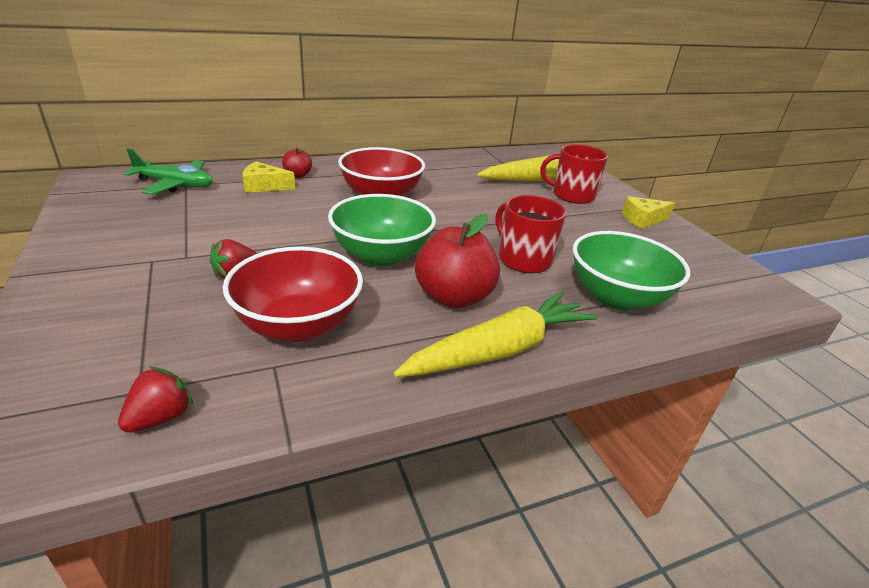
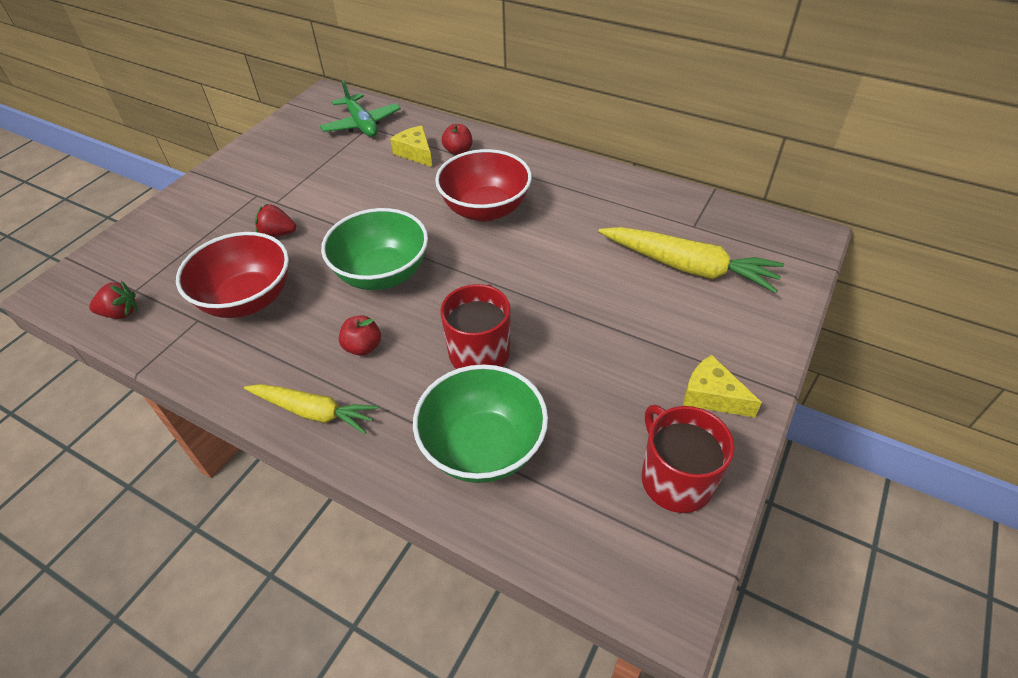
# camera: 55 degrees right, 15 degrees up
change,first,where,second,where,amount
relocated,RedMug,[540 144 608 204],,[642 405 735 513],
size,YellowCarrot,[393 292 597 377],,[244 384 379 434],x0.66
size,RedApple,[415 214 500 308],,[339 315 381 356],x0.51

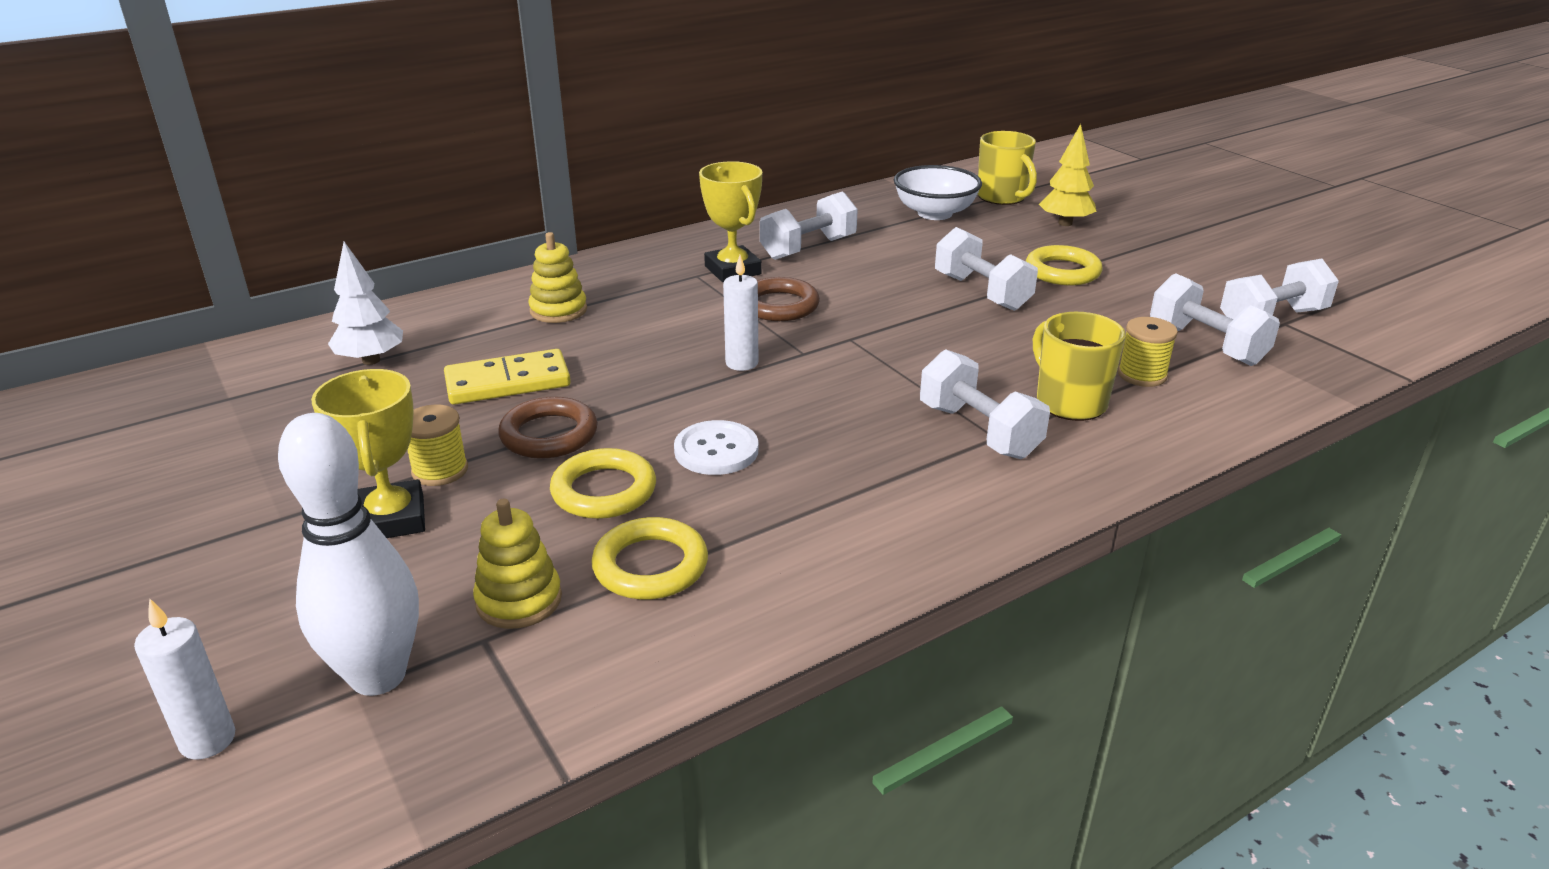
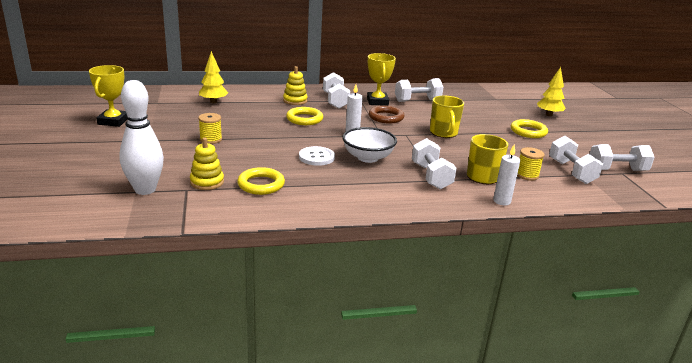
# camera: 20 degrees right, 5 degrees down
change,first,where,second,where,amount
missing,YellowDomino,[444 349 571 405],,,
missing,BrownRing,[498 397 598 459],,,
relocated,WhiteCandle,[134 598 235 760],,[493 145 520 206],
relocated,YellowTrophy,[311 369 425 538],,[89 65 128 127],
relocated,YellowRing,[550 448 656 519],,[286 107 323 125],
relocated,WhiteBowl,[894 165 982 220],,[342 127 397 163],
relocated,WhiteDumbbell,[935 227 1038 311],,[323 72 350 109],
relocated,YellowMug,[978 131 1037 205],,[430 96 464 138],
colour,WhiteTree,[328 242 403 365],YellowTree,[199 51 228 103],

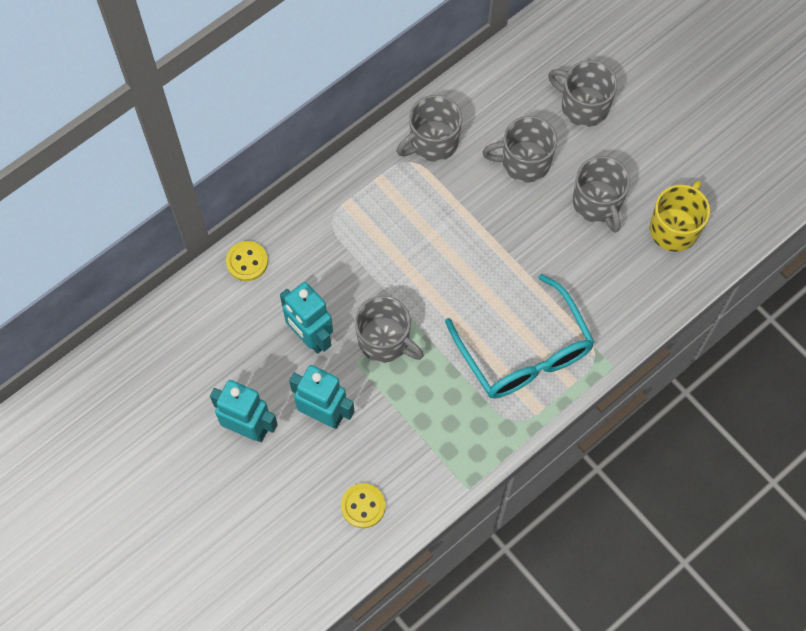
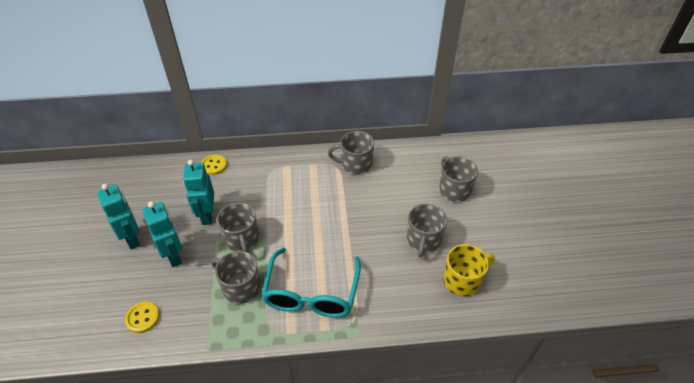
# camera: 35 degrees right, 20 degrees down
change,first,where,second,where,amount
relocated,GreyMug,[482 116 557 183],,[211 251 260 304],

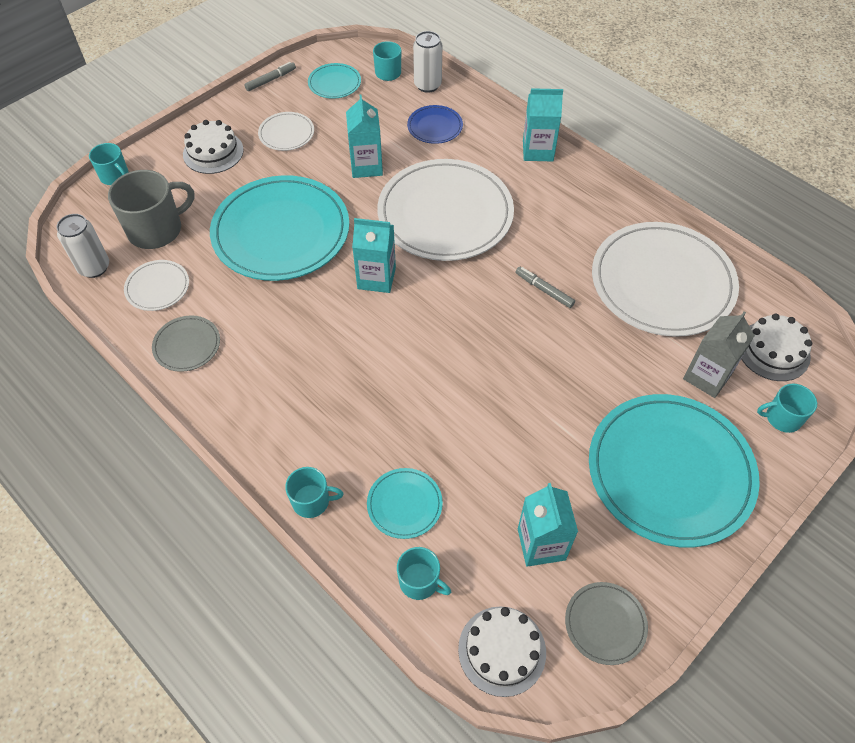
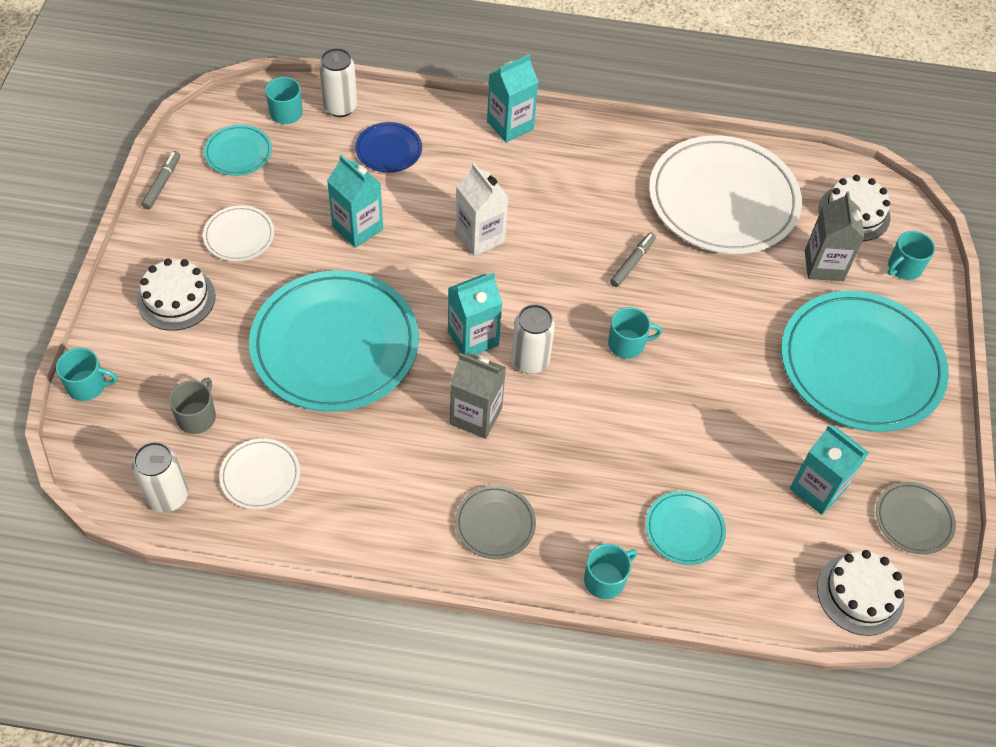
# camera: 40 degrees left, 0 degrees up
change,first,where,second,where,amount
appeared,,,GreyCarton,[450 352 506 439],
appeared,,,WhiteCan,[511 304 555 374],
relocated,GreyPlate,[152 315 220 372],,[455 485 536 559],
relocated,TurquoiseMug,[397 547 451 600],,[608 307 662 359],
exchanged,WhitePlate,[377 159 514 261],WhiteCarton,[456 163 509 256],
spun,GreyMarker,[515 267 575 308],,[610 232 656 287],120 degrees clockwise
size,GreyMug,[108 170 194 249],,[169 378 216 434],x0.56

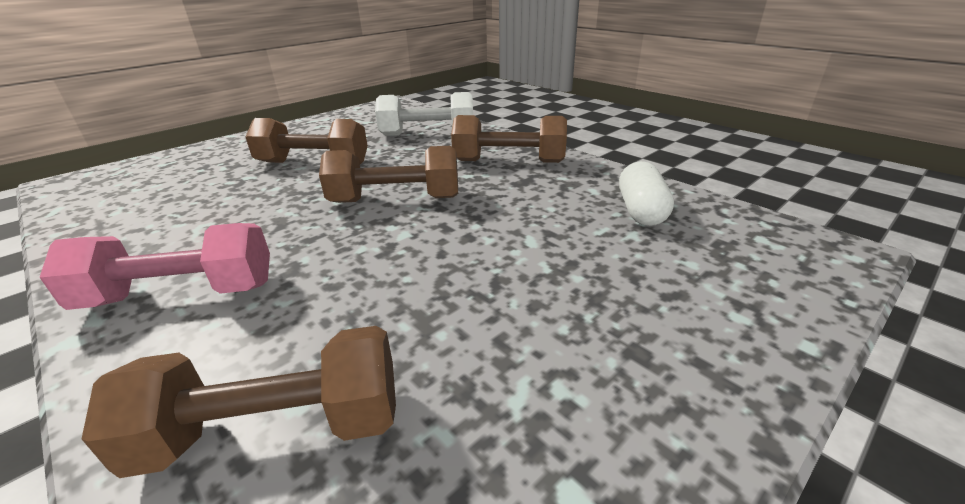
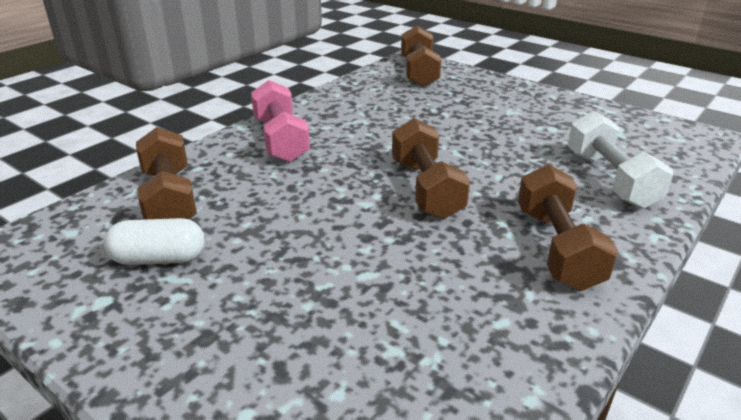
# camera: 80 degrees right, 0 degrees up
change,first,where,second,where,amount
relocated,BrownDumbbell,[246 118 368 164],,[401 25 442 87],
relocated,WhiteCapsule,[619 161 674 226],,[104 218 205 265],

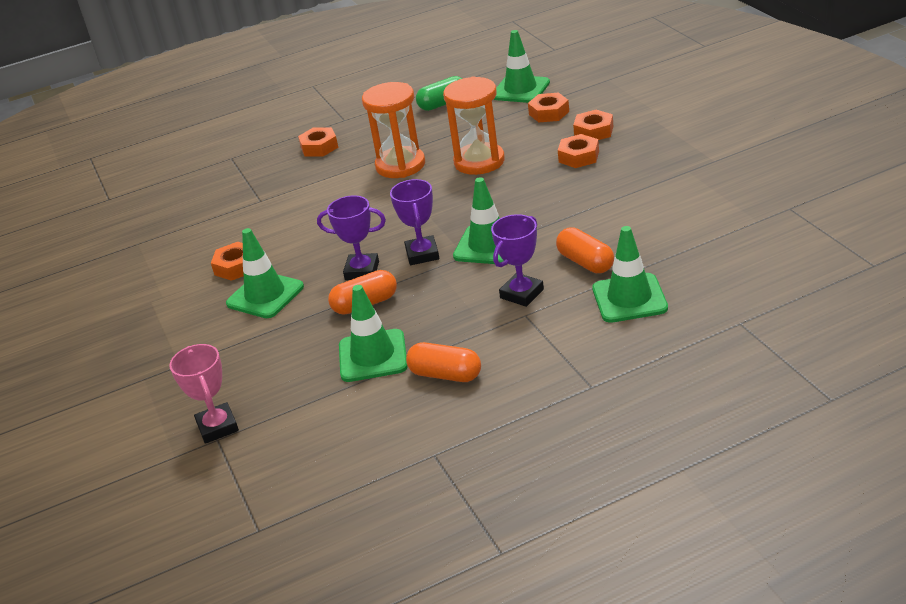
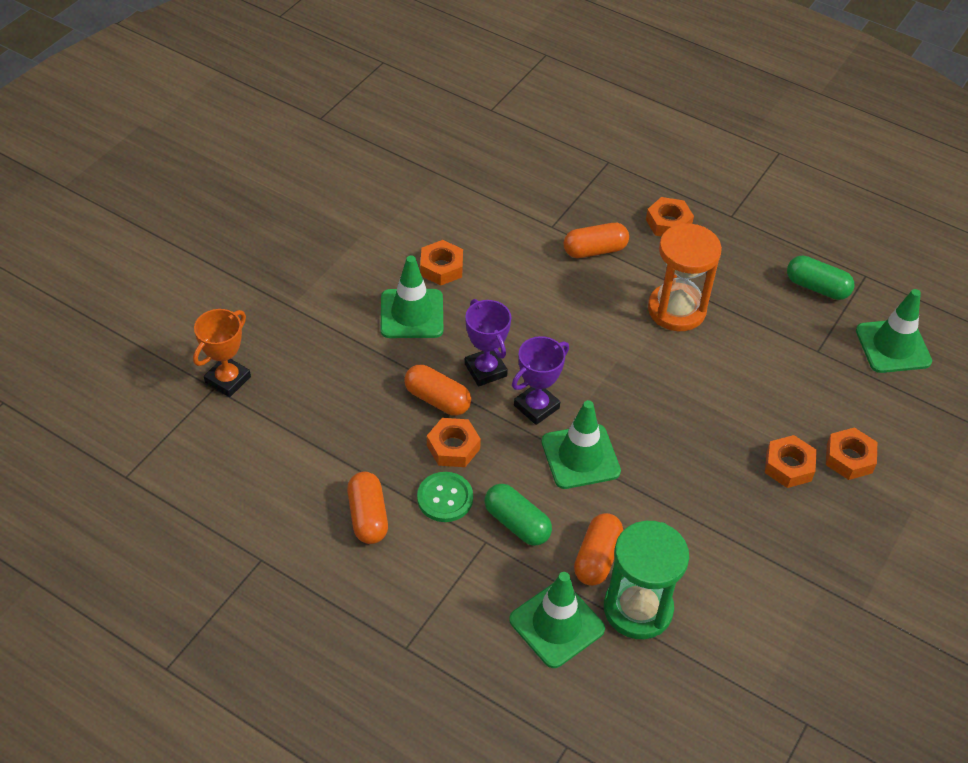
# camera: 50 degrees right, 15 degrees up
change,first,where,second,where,amount
missing,GreenTrafficCone,[339 285 408 382],,,
missing,OrangeHourglass,[443 76 505 175],,,
appeared,,,GreenButton,[417 472 473 522],
appeared,,,OrangeCapsule,[563 223 629 258],
appeared,,,GreenHourglass,[604 521 689 639],
relocated,OrangeNut,[528 92 569 122],,[427 418 481 467],
exchanged,PurpleTrophy,[491 214 544 307],GreenCapsule,[485 484 552 546],
colour,PinkTrophy,[169 344 239 444],OrangeTrophy,[193 309 251 397],

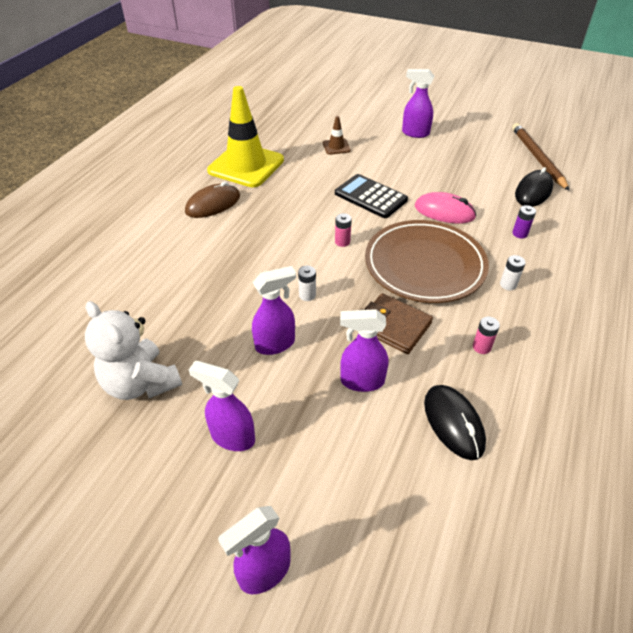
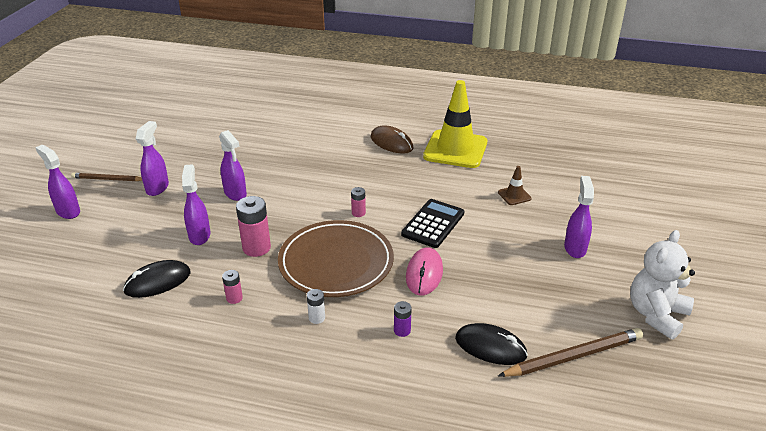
# camera: 80 degrees right, 10 degrees down
change,first,where,second,where,amount
missing,WhiteBattery,[298 266 316 301],,,
appeared,,,BrownPencil,[71 173 142 181],
relocated,WhiteTeddyBear,[85 301 182 400],,[630 230 695 339],
exchanged,BrownWallet,[365 293 433 354],PinkBattery,[236 196 271 257],

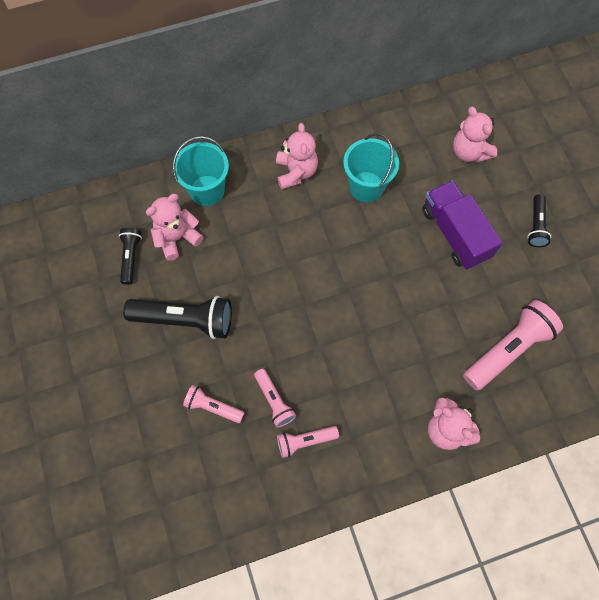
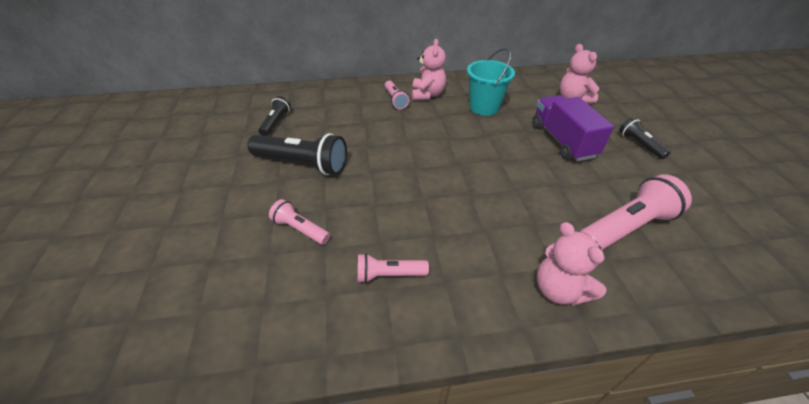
# camera: 10 degrees right, 25 degrees down
change,first,where,second,where,amount
missing,PinkTeddyBear,[146 194 204 261],,,
missing,TurquoiseBucket,[173 136 229 206],,,
relocated,PinkFlashlight,[254 369 296 428],,[385 81 409 109],
spun,BlackFlashlight,[527 194 551 247],,[619 117 671 159],135 degrees clockwise

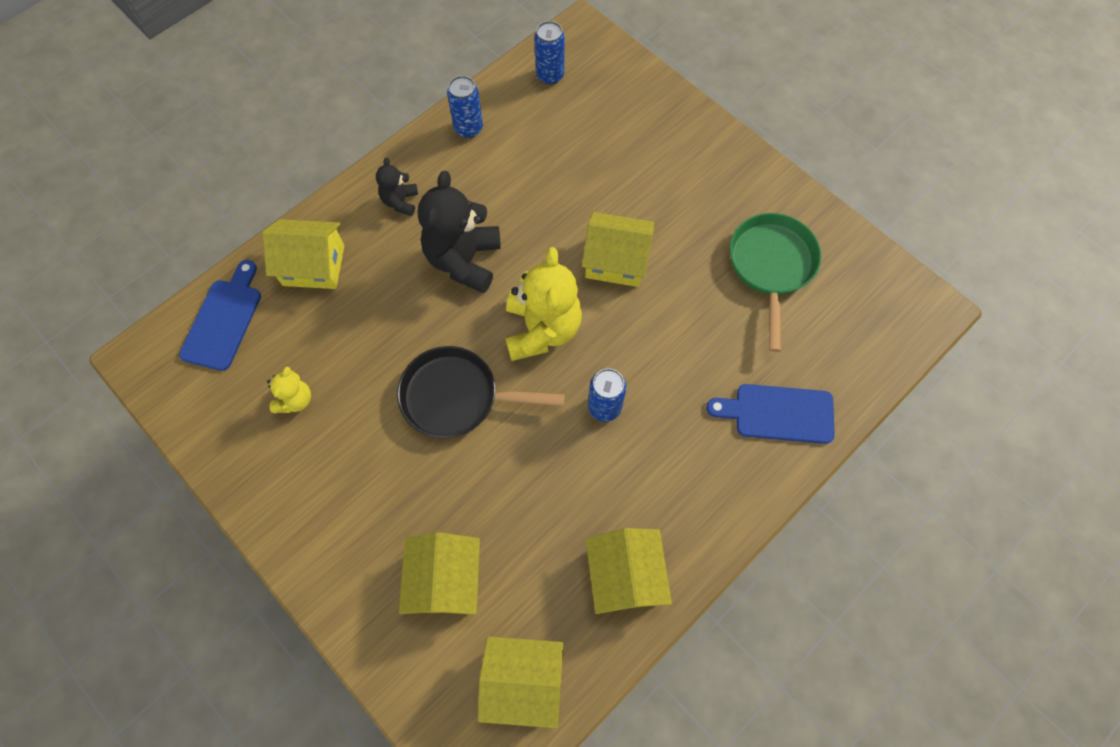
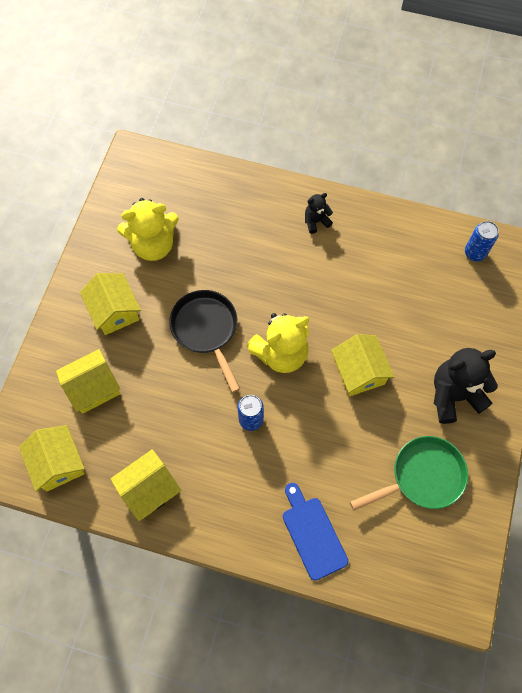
# camera: 60 degrees right, 0 degrees up
change,first,where,second,where,amount
missing,BlueCuttingBoard,[179 260 261 371],,,
missing,BlueCan,[447 76 483 138],,,
relocated,YellowHouse,[262 219 344 289],,[80 273 141 335],
relocated,BlackTeddyBear,[418 171 501 294],,[434 348 498 424],
size,YellowTeddyBear,[267 367 311 414],,[117 198 179 261],x1.98

